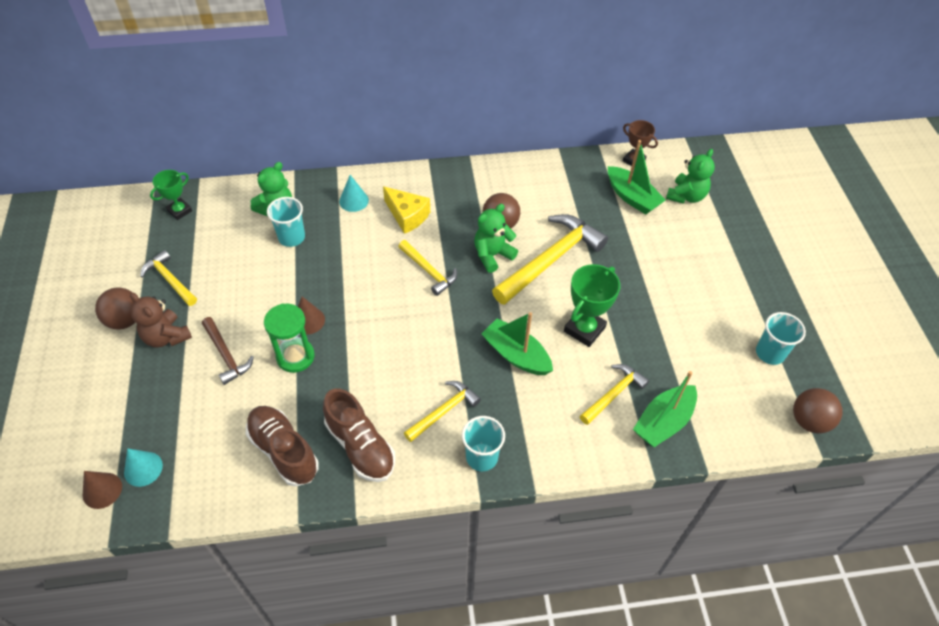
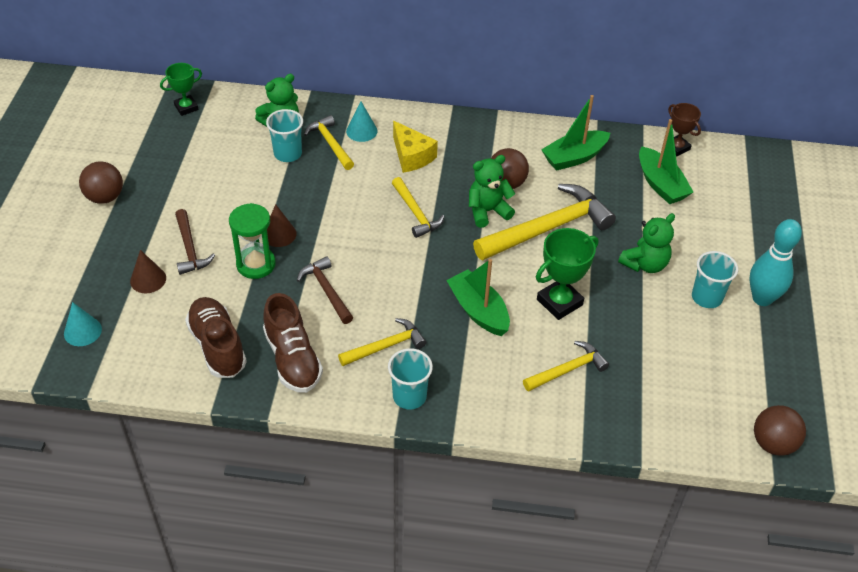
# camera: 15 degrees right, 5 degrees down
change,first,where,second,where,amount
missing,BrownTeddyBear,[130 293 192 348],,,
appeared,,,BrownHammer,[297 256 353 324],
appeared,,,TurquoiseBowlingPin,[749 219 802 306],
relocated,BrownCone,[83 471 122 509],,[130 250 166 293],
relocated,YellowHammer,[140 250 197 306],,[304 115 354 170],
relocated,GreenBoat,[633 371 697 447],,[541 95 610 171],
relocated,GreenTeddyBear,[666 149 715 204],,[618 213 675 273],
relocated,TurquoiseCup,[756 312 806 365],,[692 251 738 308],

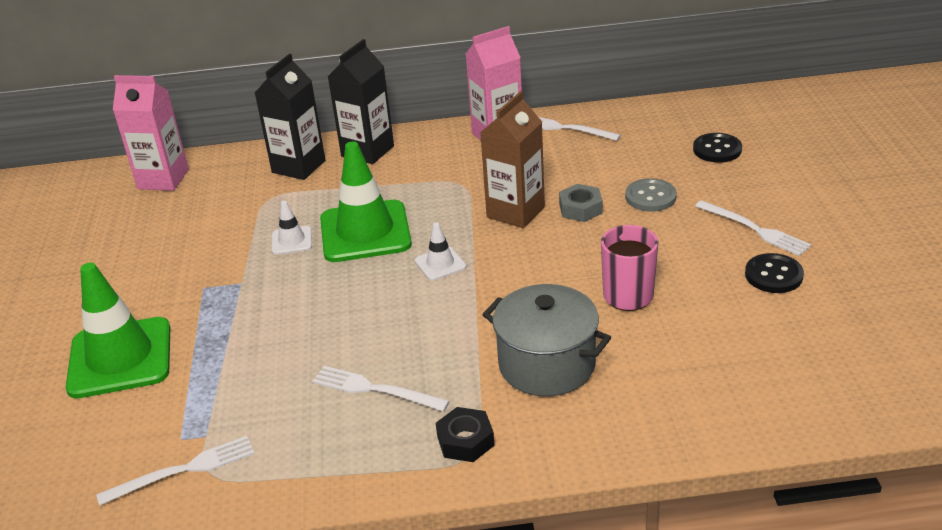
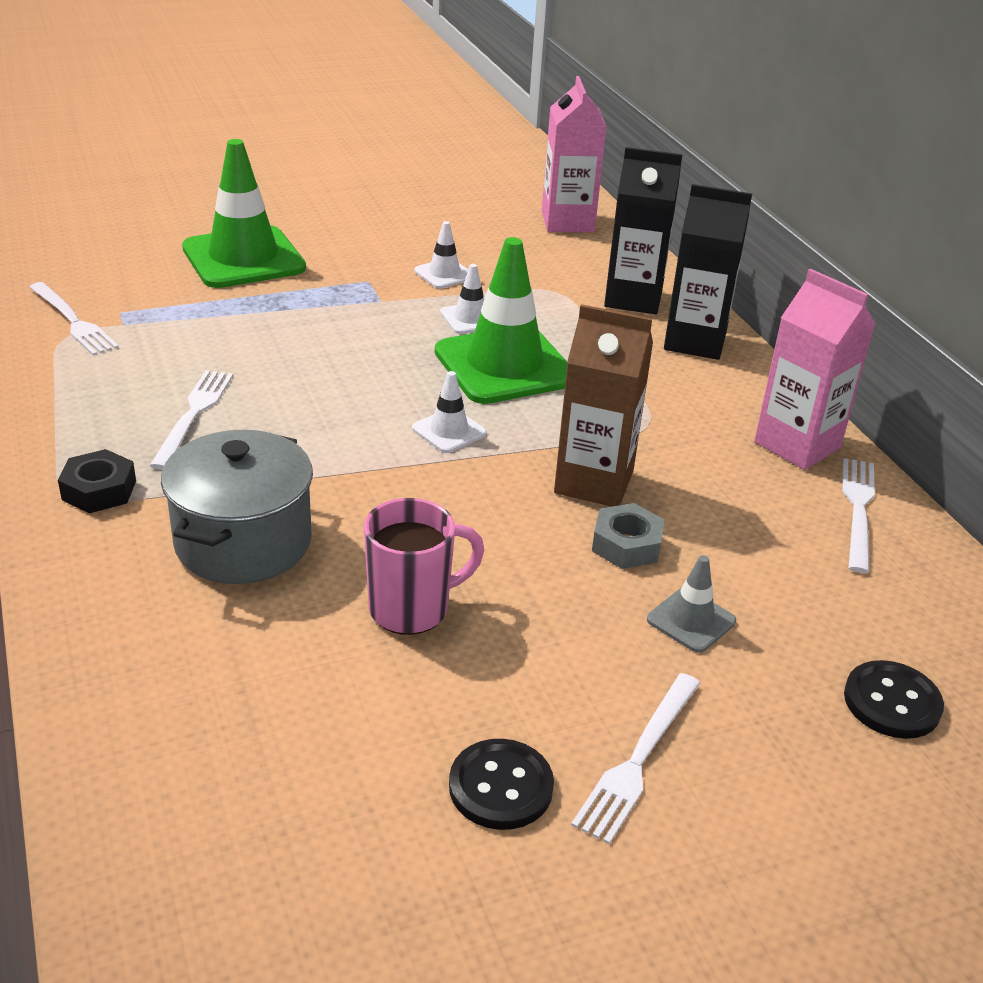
# camera: 70 degrees right, 0 degrees up
change,first,where,second,where,amount
appeared,,,WhiteTrafficCone,[414 221 468 289],
exchanged,GreyButton,[625 178 677 212],GreyTrafficCone,[647 555 736 653],

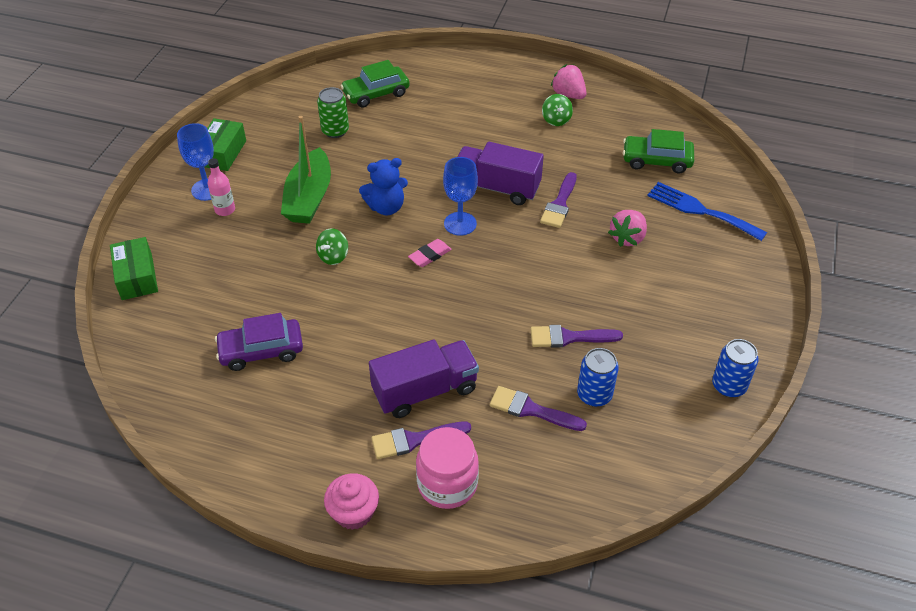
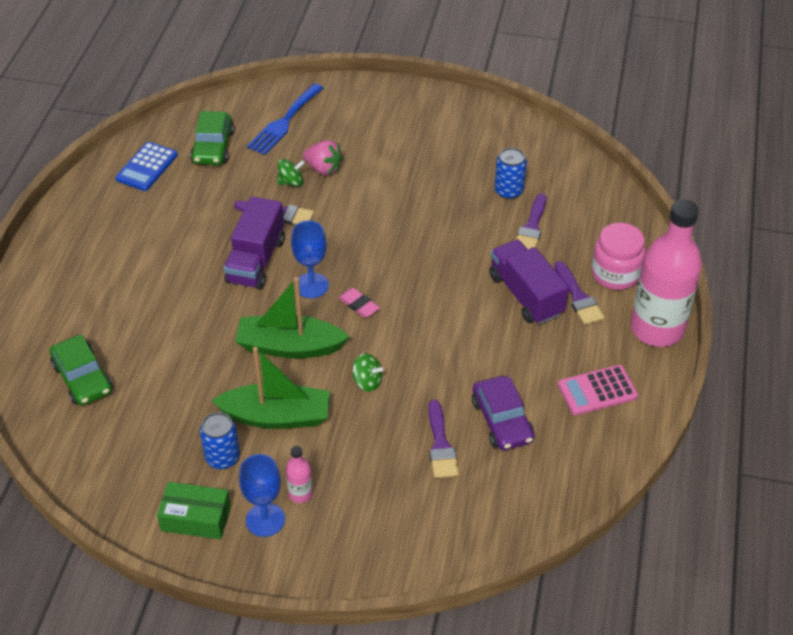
# camera: 95 degrees left, 0 degrees up
change,first,where,second,where,amount
missing,GreenBox,[110 237 158 300],,,
missing,GreenCan,[317 87 349 138],,,
missing,PinkStrawberry,[551 64 587 99],,,
appeared,,,BlueCalculator,[115 142 178 191],
appeared,,,PinkCalculator,[558 365 638 415],
relocated,PurpleBrush,[530 325 623 348],,[428 400 459 478],
relocated,GreenSpinningTop,[542 94 573 126],,[277 159 305 187],
relocated,BlueCan,[712 339 759 397],,[200 412 240 469],
exchanged,PinkCupcake,[324 473 379 530],PinkBottle,[631 199 702 347],
exchanged,BlueTeddyBear,[359 158 408 215],GreenBoat,[235 277 350 358],

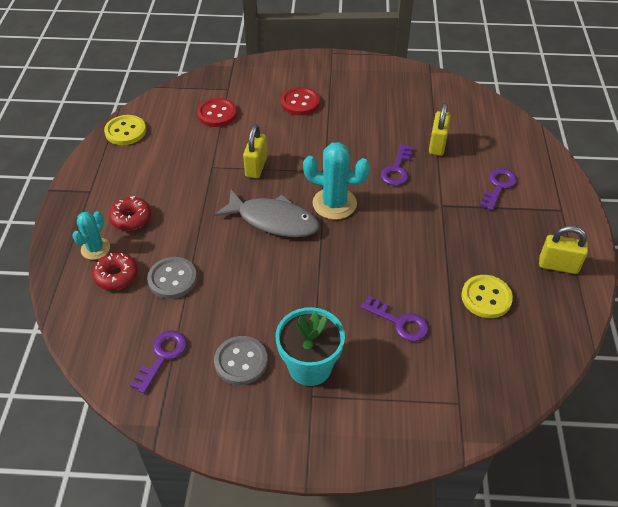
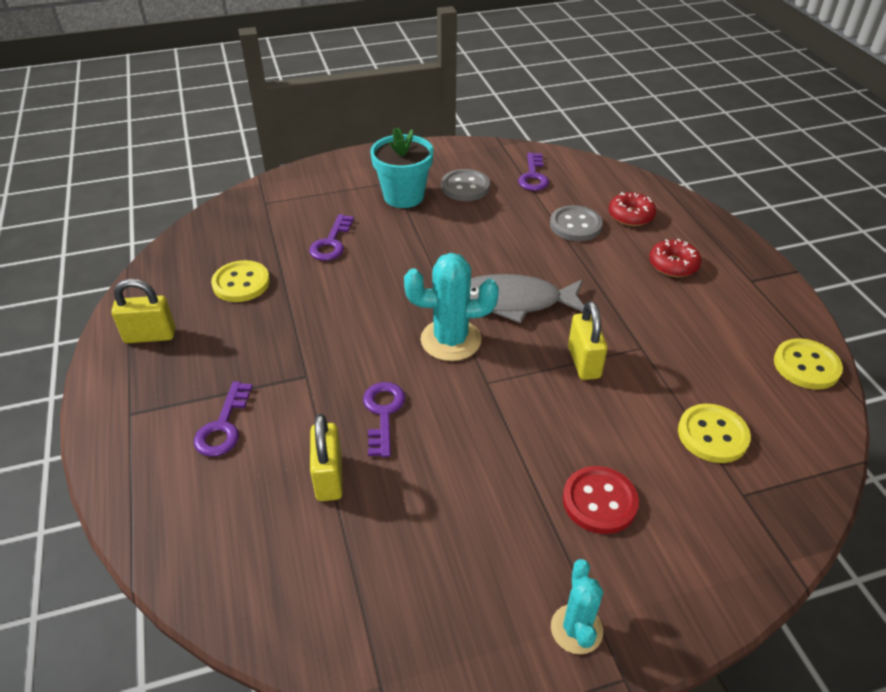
# camera: 160 degrees right, 5 degrees down
change,first,where,second,where,amount
relocated,TurquoiseCactus,[72 211 110 260],,[551 559 603 654],
colour,RedButton,[197 98 237 127],YellowButton,[678 404 751 463],
spun,PurpleKey,[360 296 428 341],,[309 214 354 261],90 degrees counterclockwise

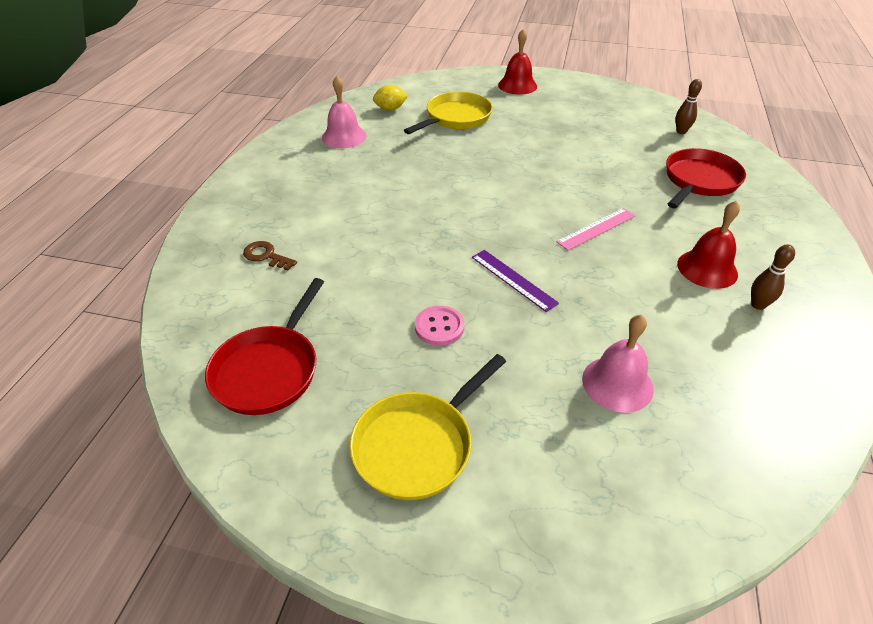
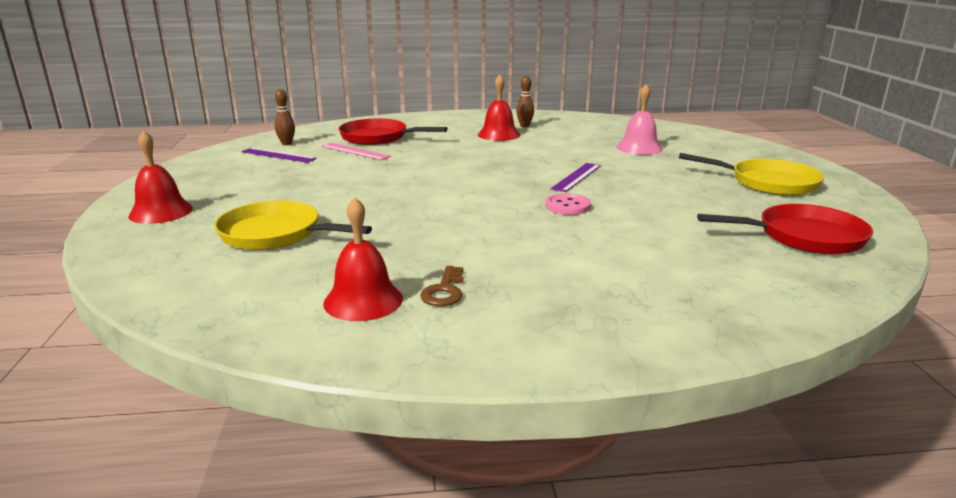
# camera: 110 degrees left, 20 degrees down
change,first,where,second,where,amount
missing,YellowLemon,[373 85 408 111],,,
appeared,,,PurpleRuler,[241 148 317 163],
relocated,BrownKey,[243 241 297 271],,[420 266 464 306],
relocated,PinkButton,[415 306 464 346],,[545 193 591 215],
relocated,PinkRuler,[556 208 635 251],,[321 143 391 160],
colour,PinkBell,[322 76 366 148],RedBell,[323 197 403 321],

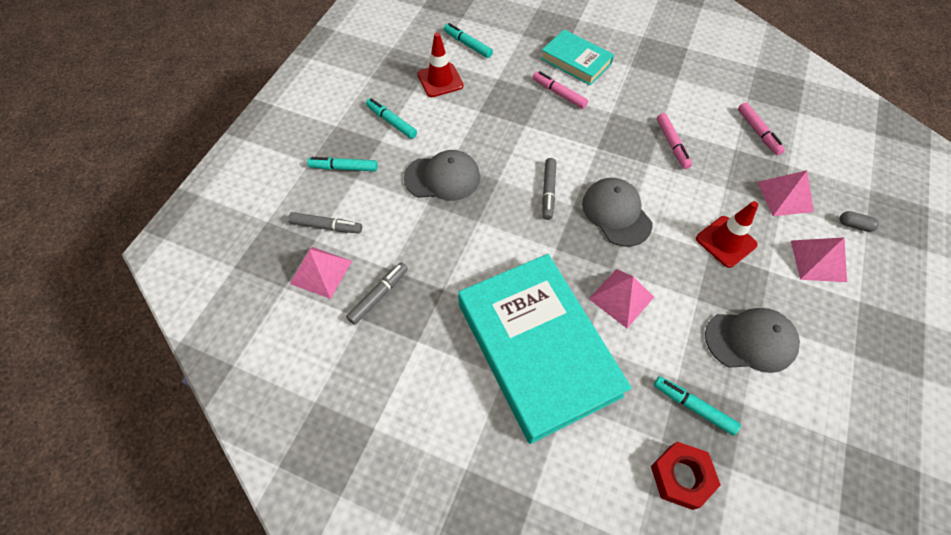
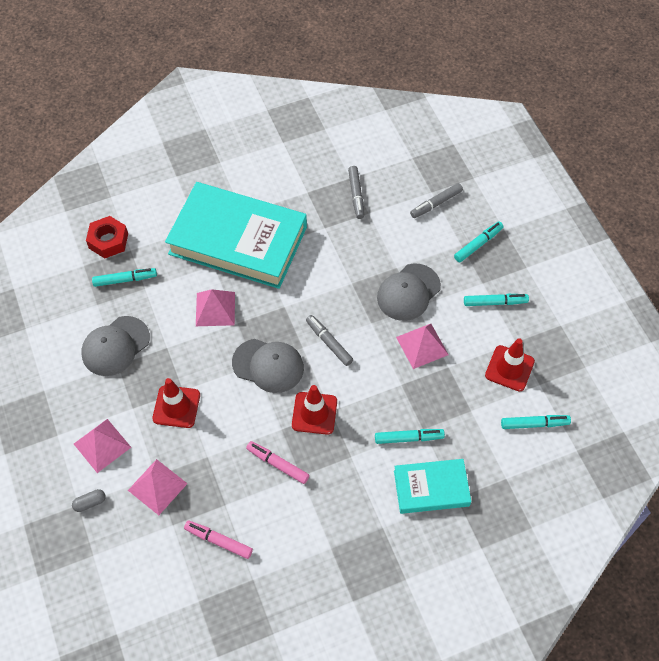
# camera: 135 degrees right, 0 degrees up
change,first,where,second,where,amount
appeared,,,RedTrafficCone,[292 385 337 435],
relocated,PinkPyramid,[290 247 352 299],,[396 324 449 369],
colour,PinkMarker,[533 71 588 109],TurquoiseMarker,[375 429 445 444],

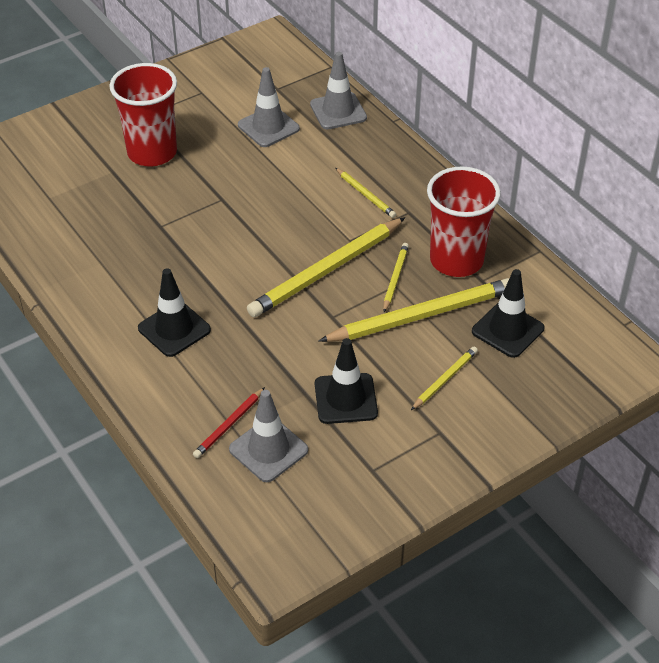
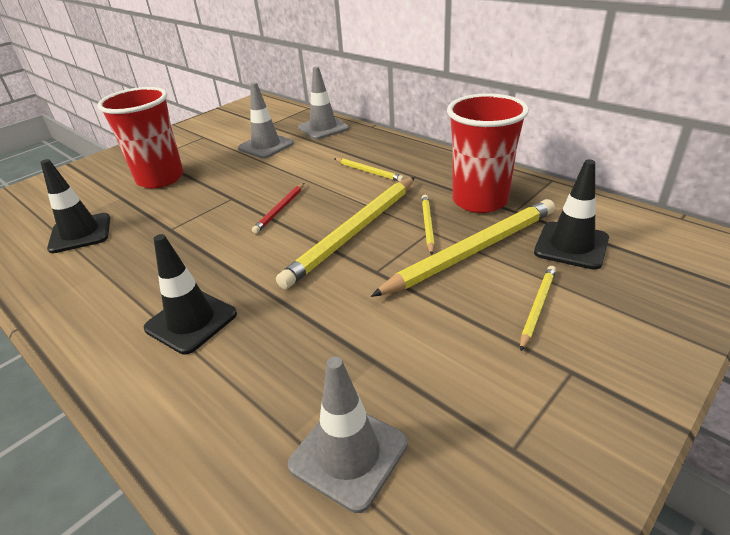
# camera: 10 degrees left, 10 degrees down
change,first,where,second,where,amount
relocated,RedPencil,[193 387 265 458],,[252 183 304 234],
relocated,BlackTrafficCone,[315 338 378 424],,[40 159 110 253],

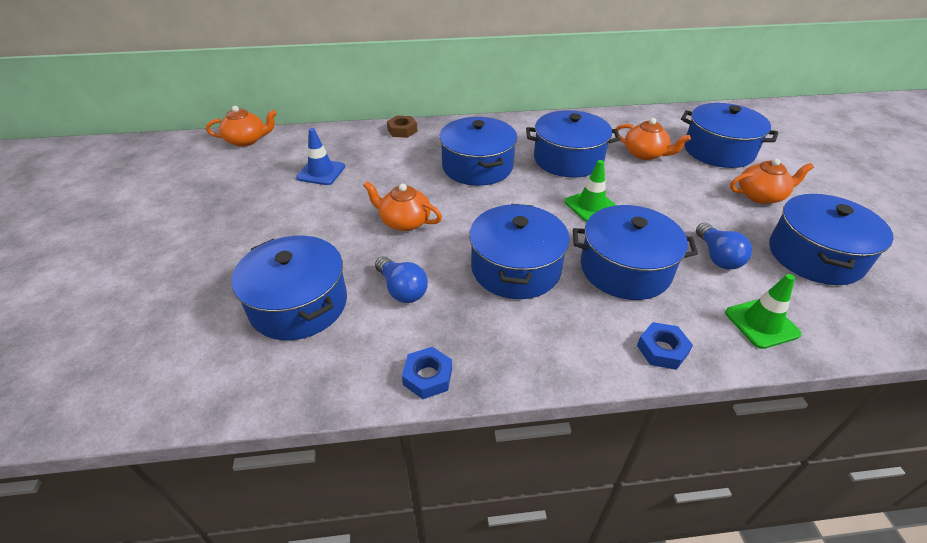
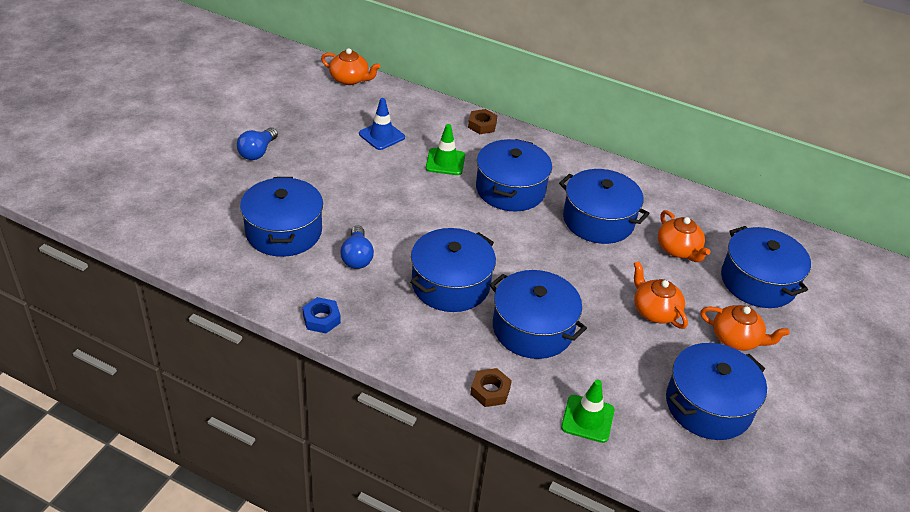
# camera: 30 degrees right, 0 degrees up
change,first,where,second,where,amount
relocated,OrangeTeapot,[363 181 442 231],,[634 261 688 329],
relocated,GreenTrafficCone,[564 160 616 222],,[426 124 465 175],
relocated,BlueLightBulb,[696 223 752 270],,[237 127 278 160],
colour,BlueNut,[637 322 693 370],BrownNut,[470 368 512 407],

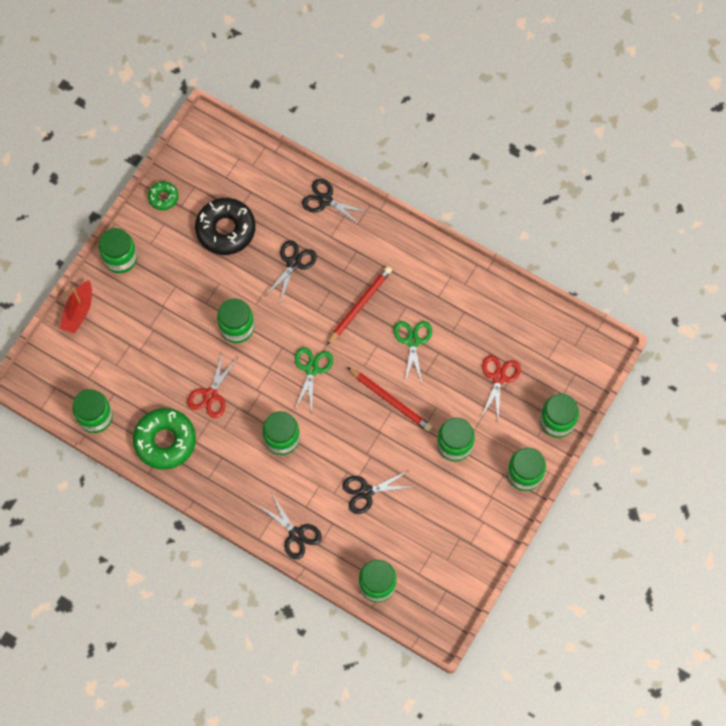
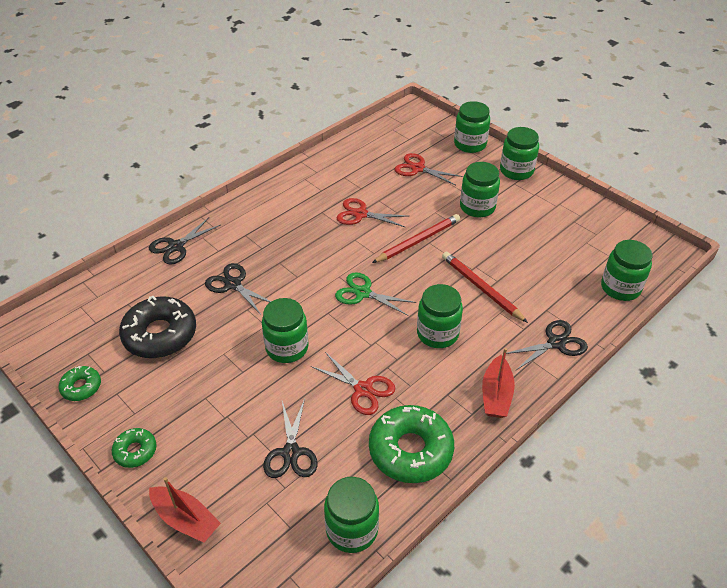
# camera: 75 degrees left, 25 degrees down
change,first,where,second,where,amount
appeared,,,RedBoat,[482 348 515 418],
relocated,RedPencil,[327 266 392 345],,[442 252 528 323],
relocated,BlackScissors,[342 471 412 514],,[263 399 317 478],
exchanged,GreenJar,[99 228 137 273],GreenDonut,[112 428 157 468],
colour,GreenScissors,[394 321 432 383],RedScissors,[337 198 407 227],

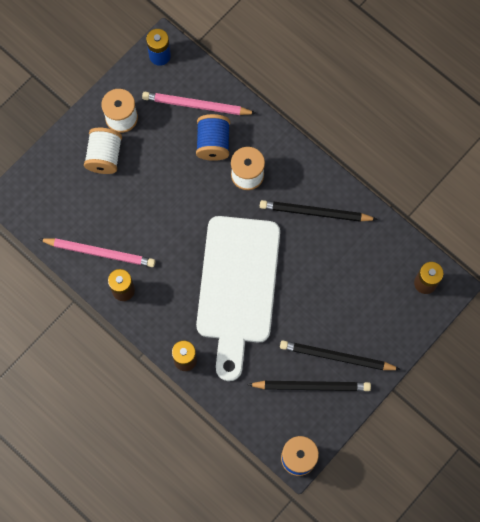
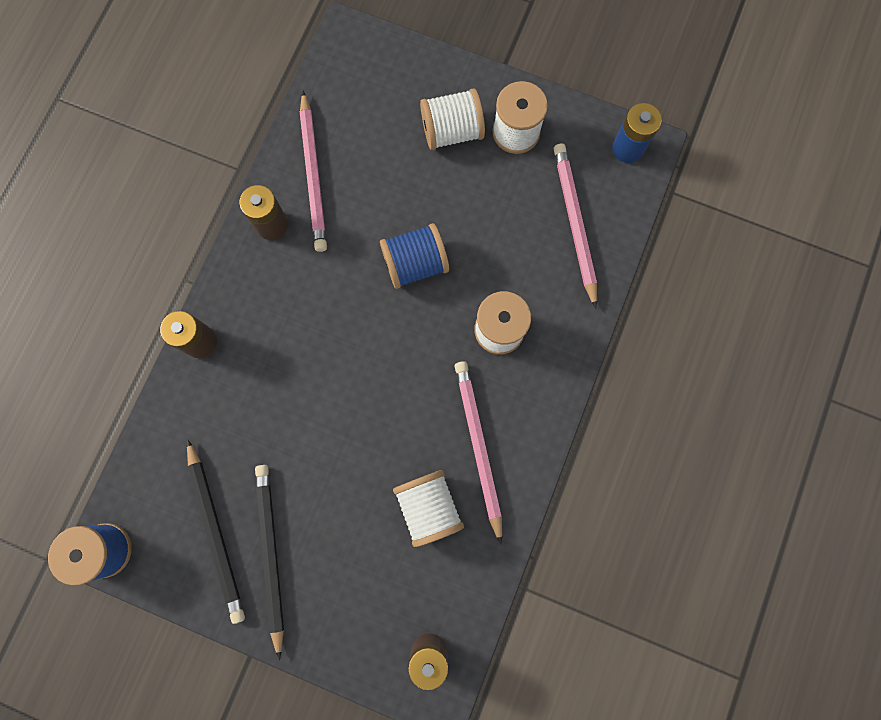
# camera: 70 degrees right, 5 degrees up
change,first,where,second,where,amount
missing,WhiteCuttingBoard,[196 216 280 381],,,
appeared,,,WhiteSpool,[393 470 464 547],
relocated,BlueSpool,[196 114 230 161],,[380 223 449 289],
colour,BlackPencil,[260 200 378 222],PinkPencil,[455 361 502 545],

